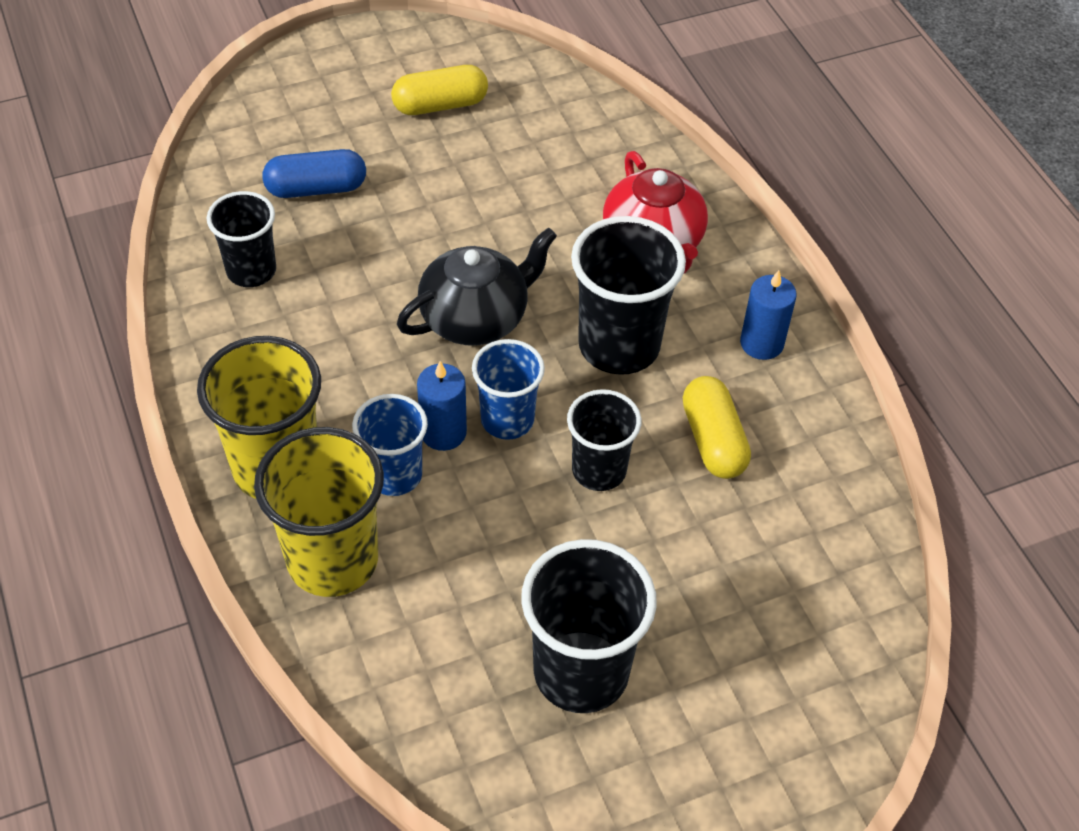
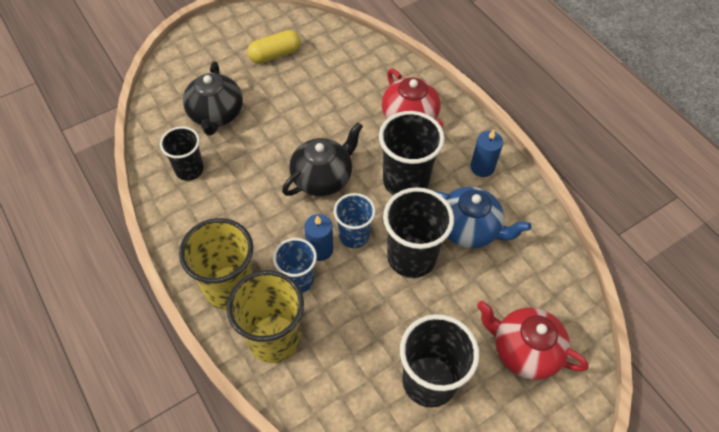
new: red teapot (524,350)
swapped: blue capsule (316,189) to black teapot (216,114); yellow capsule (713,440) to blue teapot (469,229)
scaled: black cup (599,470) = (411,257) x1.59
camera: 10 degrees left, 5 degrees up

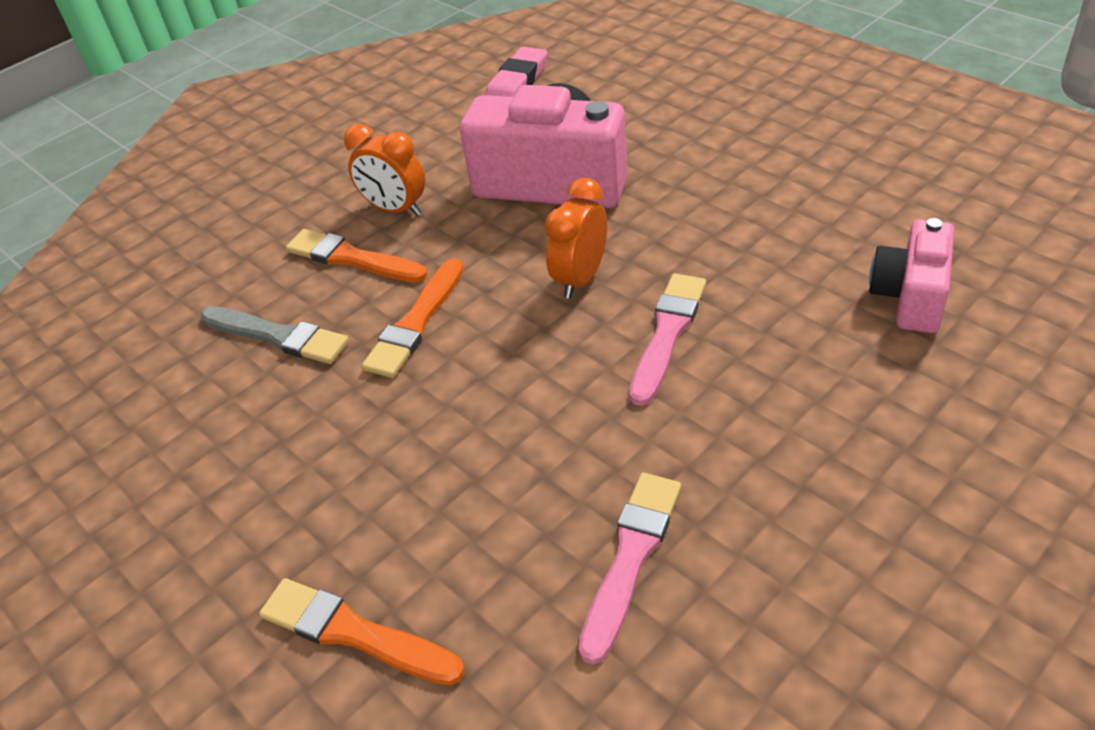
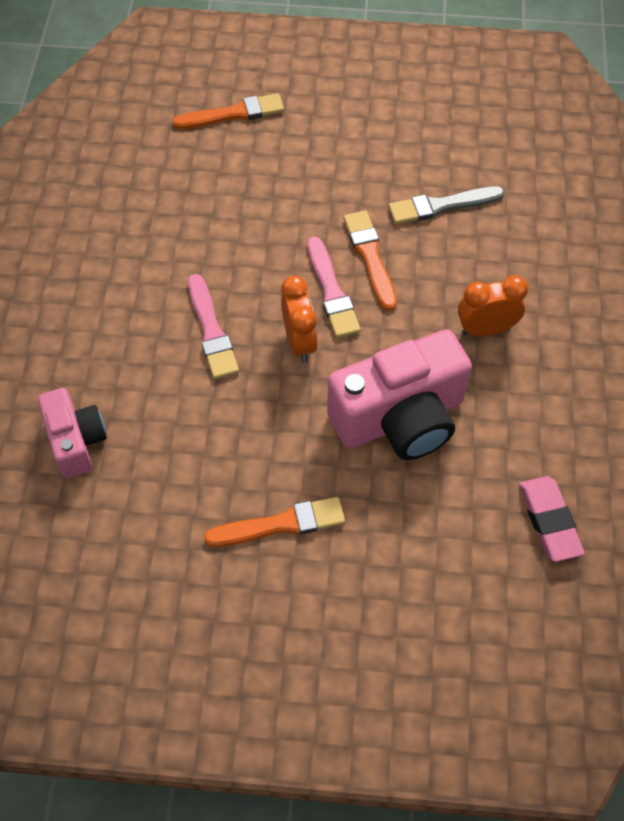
shifted: orange brush (352,258) to (280,524); pink brush (631,558) to (331,291)
camera: 135 degrees right, 15 degrees up

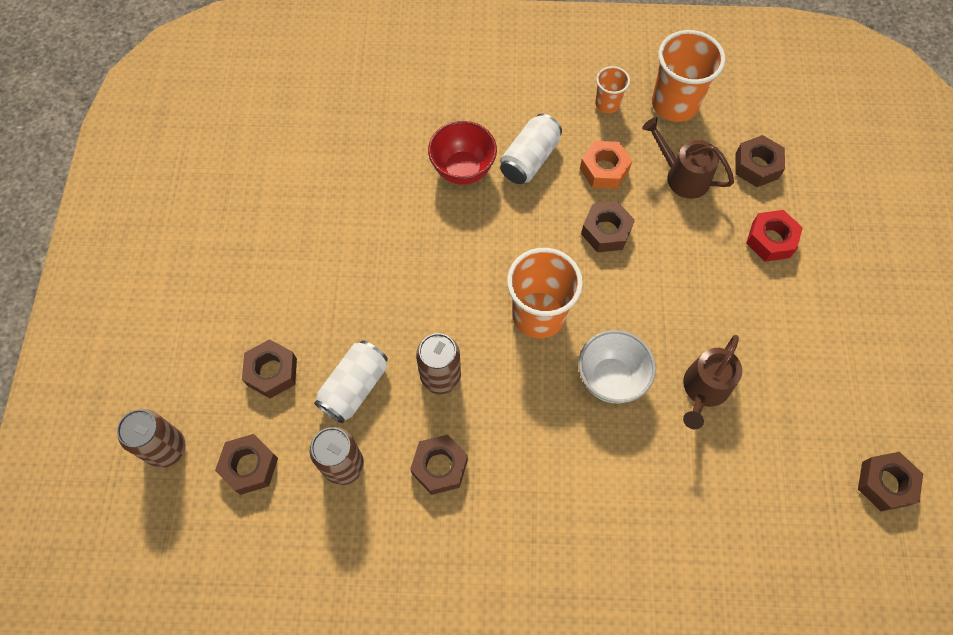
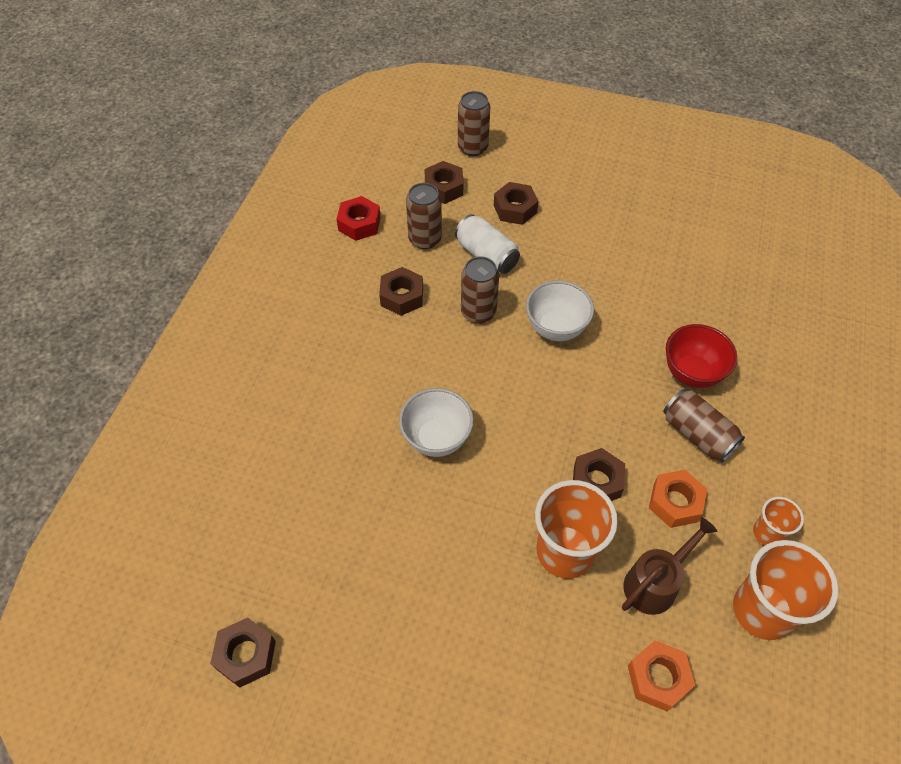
gone: brown watering can (703,390)
new: white bowl (556,328)
shifted: orange cup (538,315) to (565,551); red nut (770,240) to (359,224)
repainted: white can (529,159) to brown can (697,434); brown nut (756,166) to orange nut (658,678)
camera: 105 degrees right, 10 degrees down

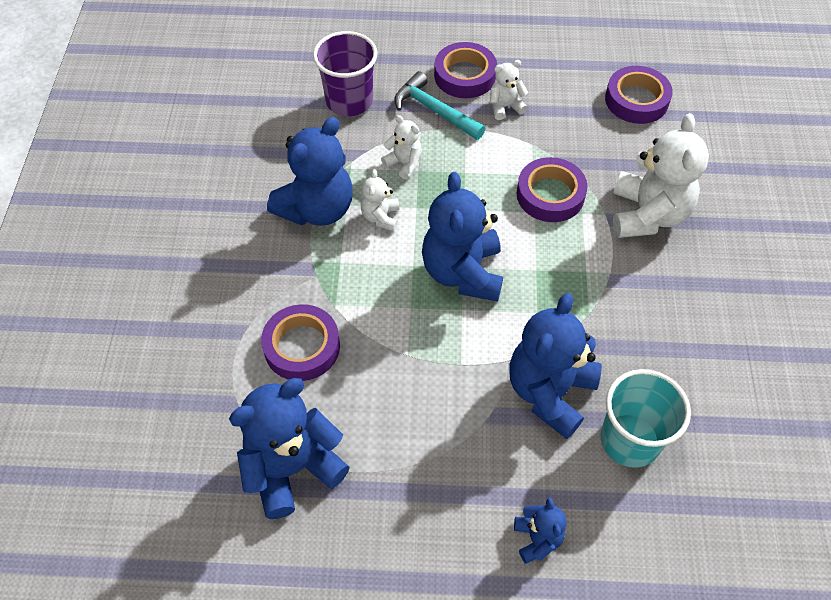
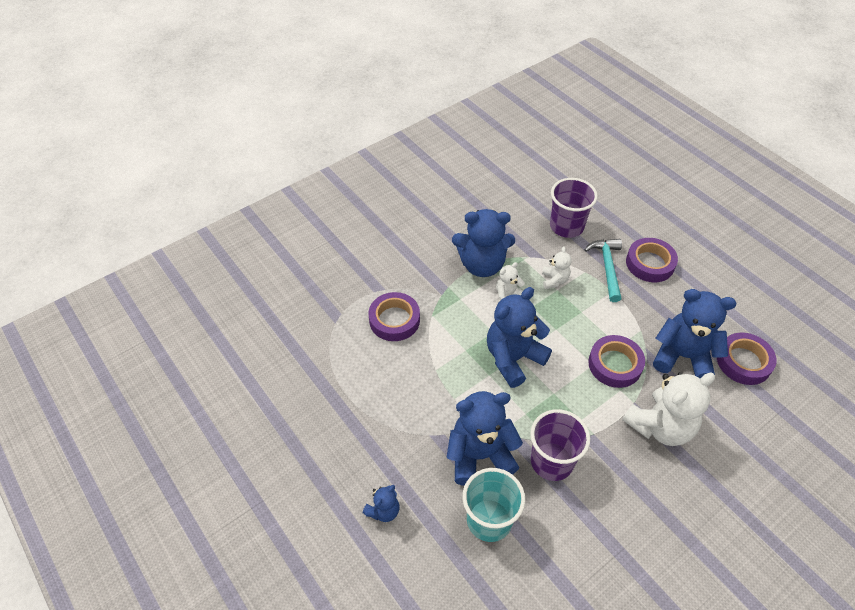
gone: white teddy bear (505,107)
new: purple cup (551,461)
shifted: blue teddy bear (292,468) to (683,356)
camera: 50 degrees right, 5 degrees down

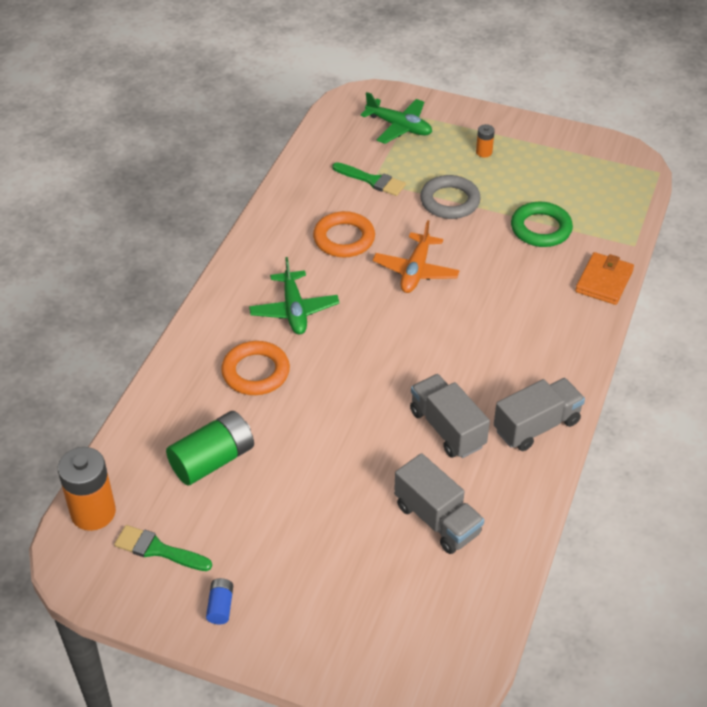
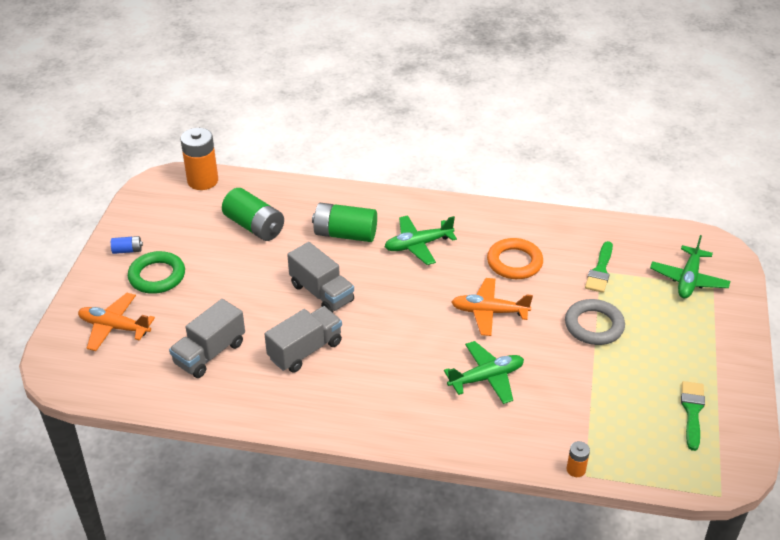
gone: orange wallet (604,281)
new: orange plane (114,327); green plane (486,378)
shifted: green brush (158,549) to (692,411); orange battery (484,152) to (576,469); grey truck (536,426) to (321,293); green ring (541,228) to (157,276)
swapped: orange ring (256,372) to green battery (345,234)
camera: 80 degrees right, 5 degrees down

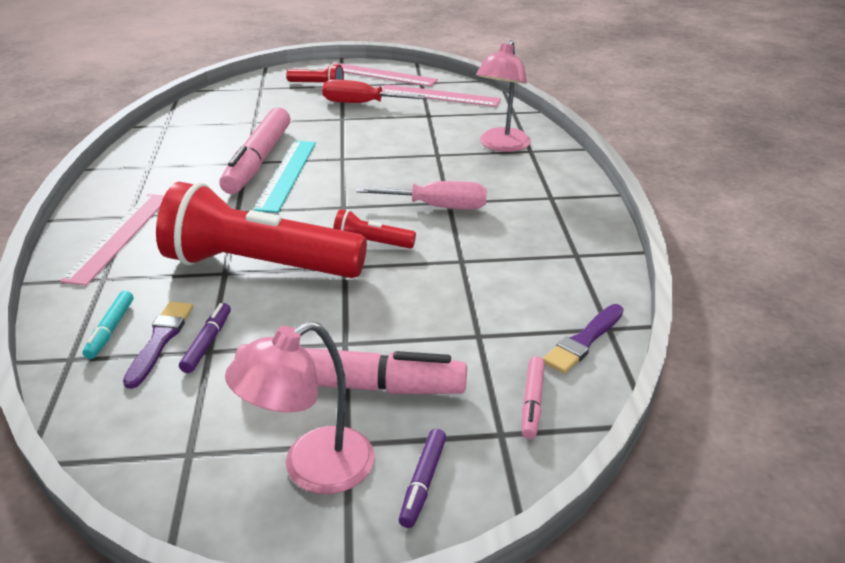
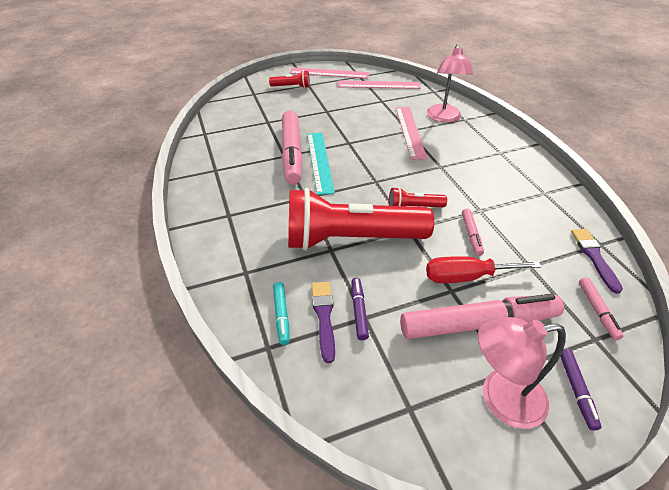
gone: pink screwdriver (438,207)
new: pink marker (471,235)
shifted: pink ruler (119,236) to (410,131); red screwdriver (360,103) to (466,277)
rotated: pink lamp (312,469) = (500,399) 45 degrees clockwise; purple brush (583,341) = (594,257) 150 degrees clockwise
camera: 15 degrees left, 10 degrees up

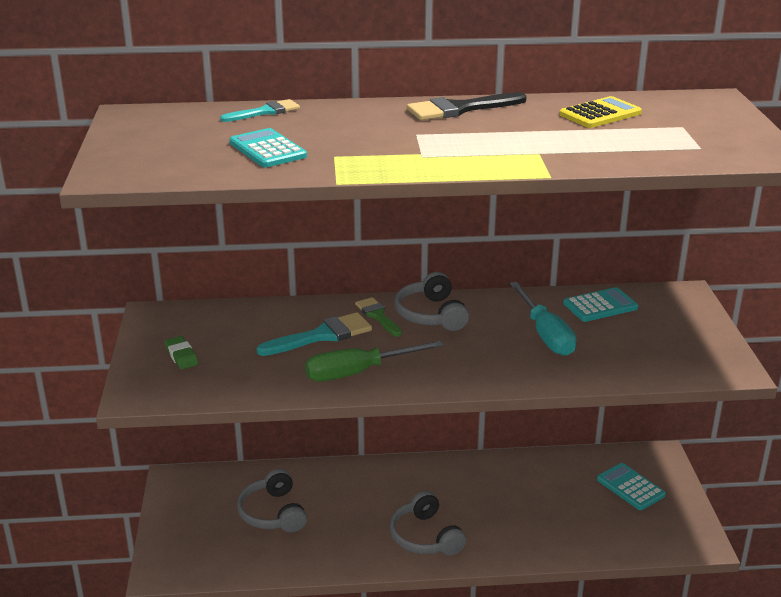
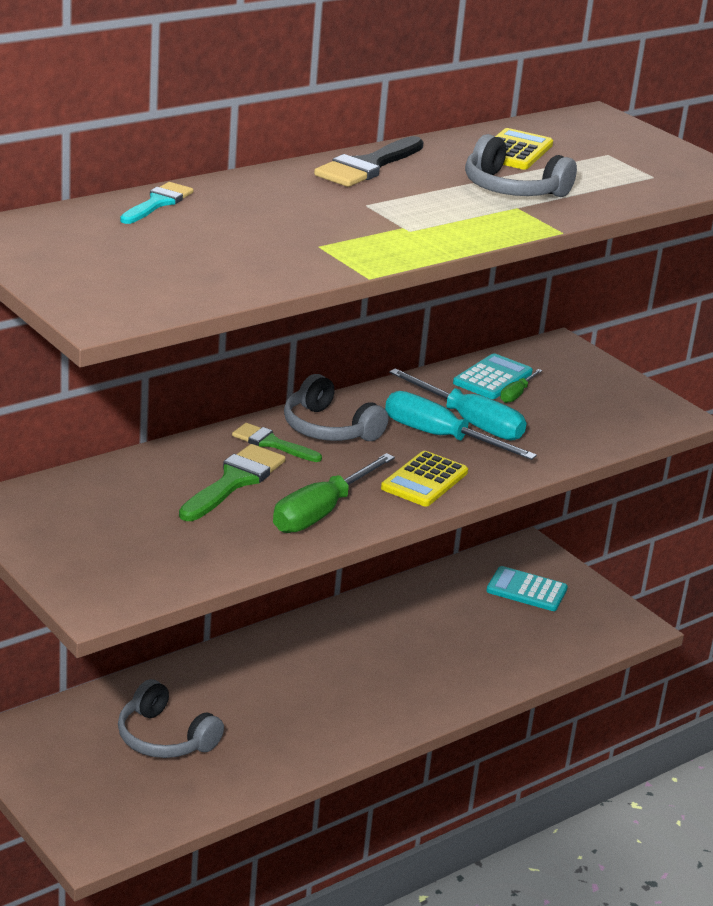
gone: green eraser (181,356); turquoise calculator (267,149)
new: yellow calculator (424,480); turquoise screwdriver (440,437); green screwdriver (517,394)
shifted: grey headphones (425,537) to (512,189)
repainted: turquoise brush (322,336) to green brush (234,481)
camera: 35 degrees left, 0 degrees up

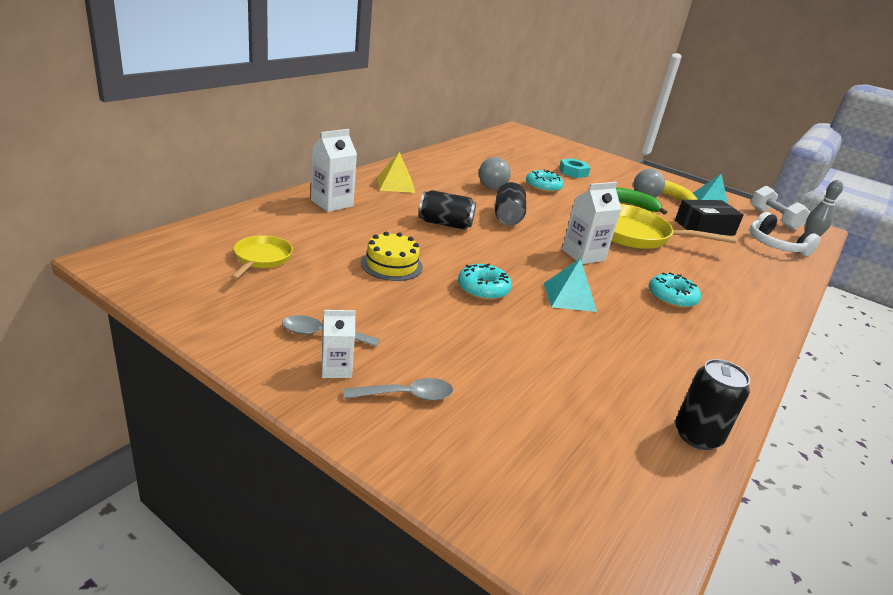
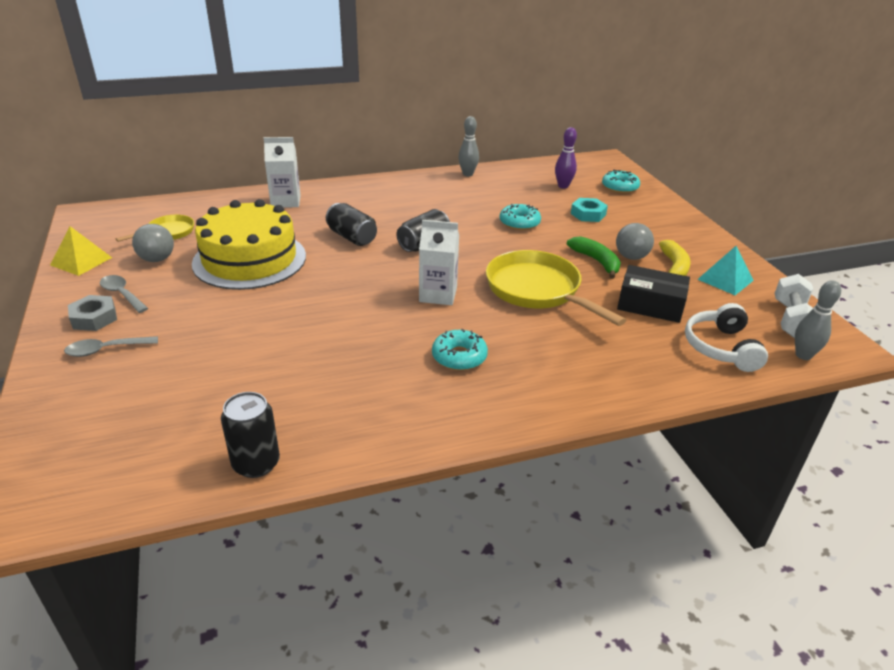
gone: turquoise pyramid (569,297)
new: grey bowling pin (467,174); purple bowling pin (563,186)
shifted: yellow pyramid (395,184) to (81,261); turquoise donut (483,289) to (620,187); grey ball (491,188) to (157,259)
swapped: white carton (336,369) to grey nut (94,318)
rotated: grey spoon (406,395) = (106,350) 135 degrees clockwise
scaled: yellow cake (391,265) = (249,259) x2.04
camera: 40 degrees right, 5 degrees up

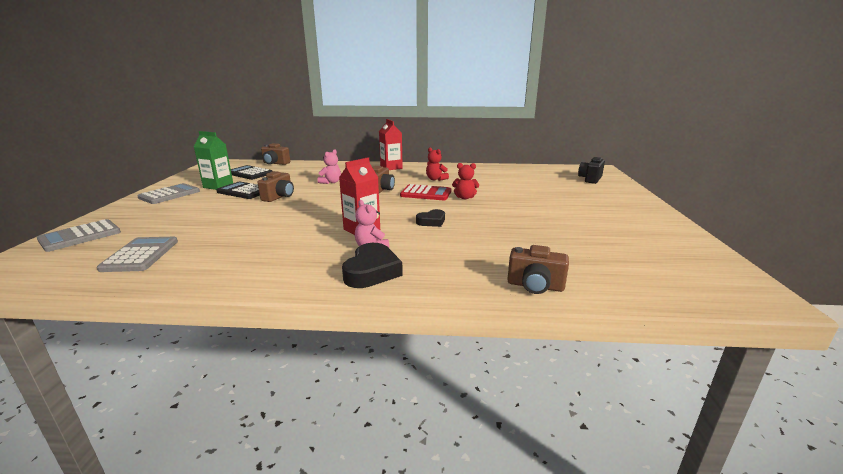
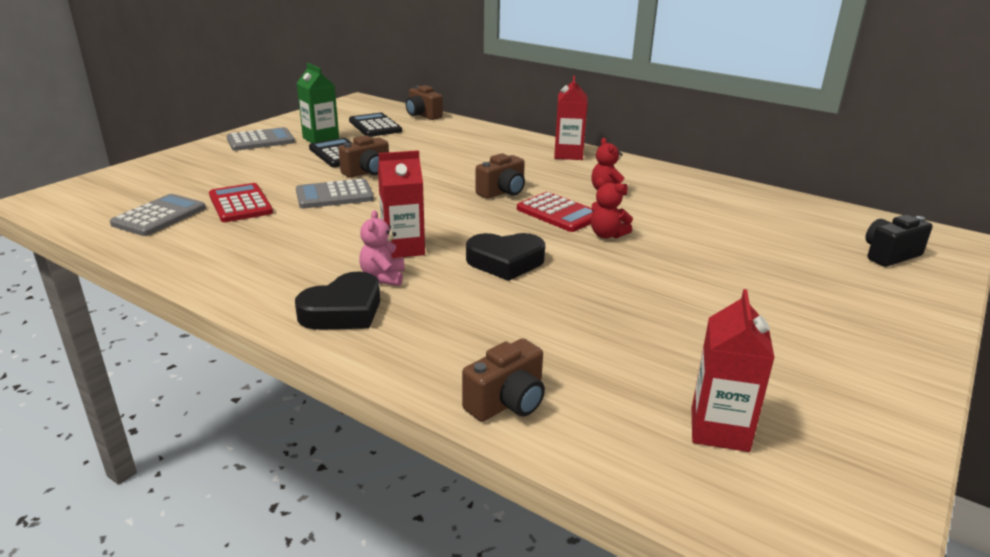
gone: pink teddy bear (331,182)
new: red calculator (240,204); red carton (719,429)
shifted: grey calculator (80,236) to (334,195)
rotated: brown camera (535,286) = (507,403) 90 degrees counterclockwise
scaled: black heart (431,221) = (505,262) x1.61
camera: 30 degrees right, 5 degrees up

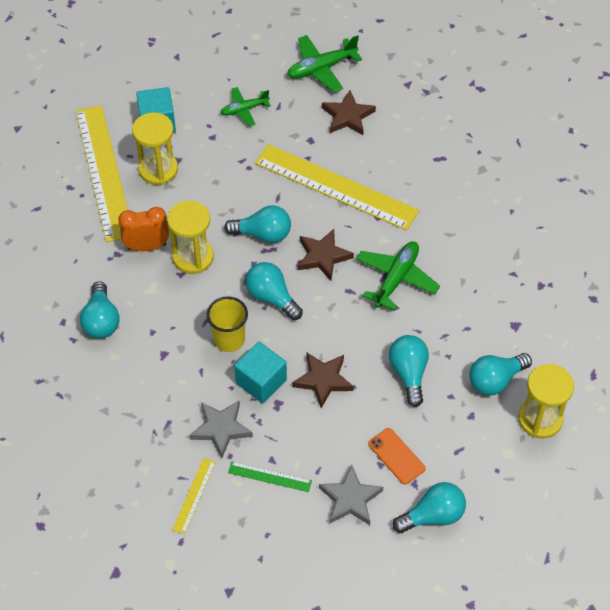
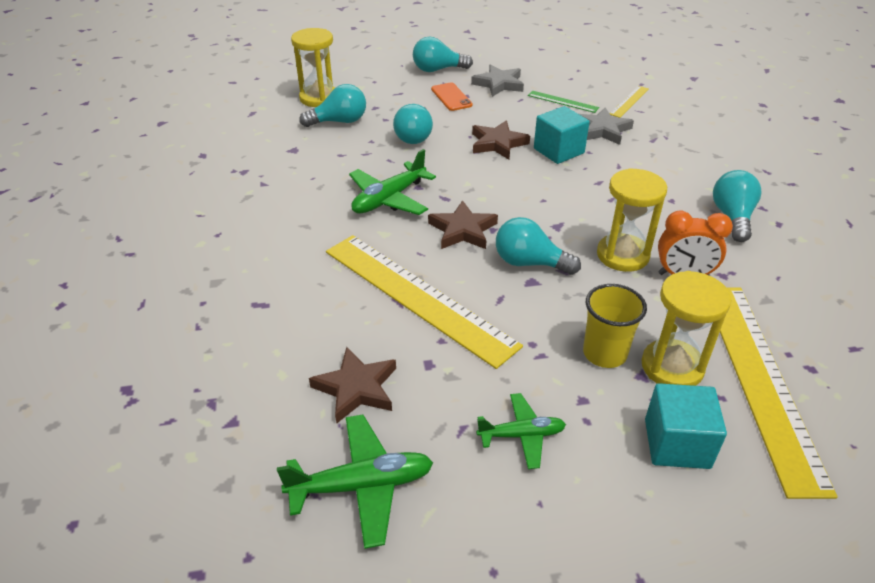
gone: turquoise light bulb (272,297)
shifted: yellow cup (229,339) to (604,353)
camera: 165 degrees left, 15 degrees down

